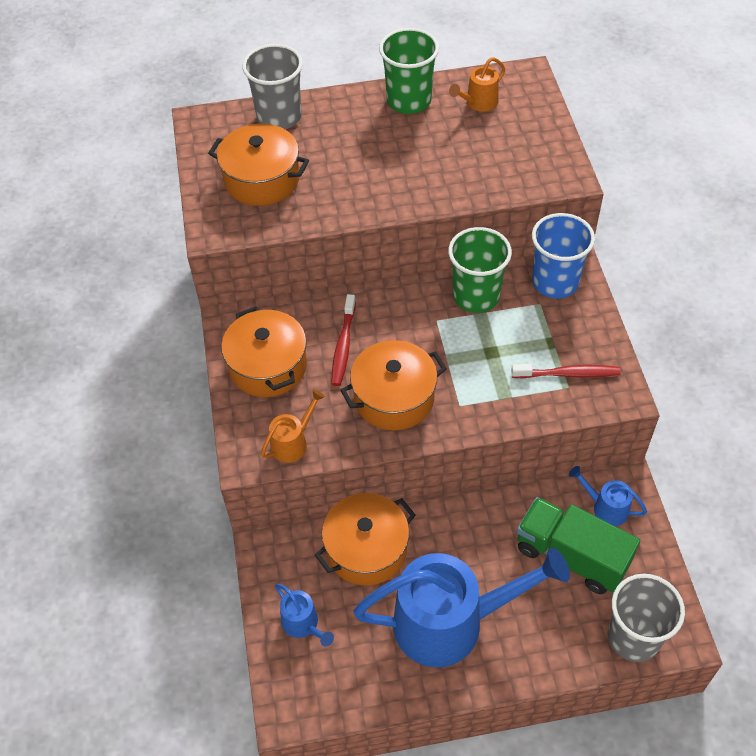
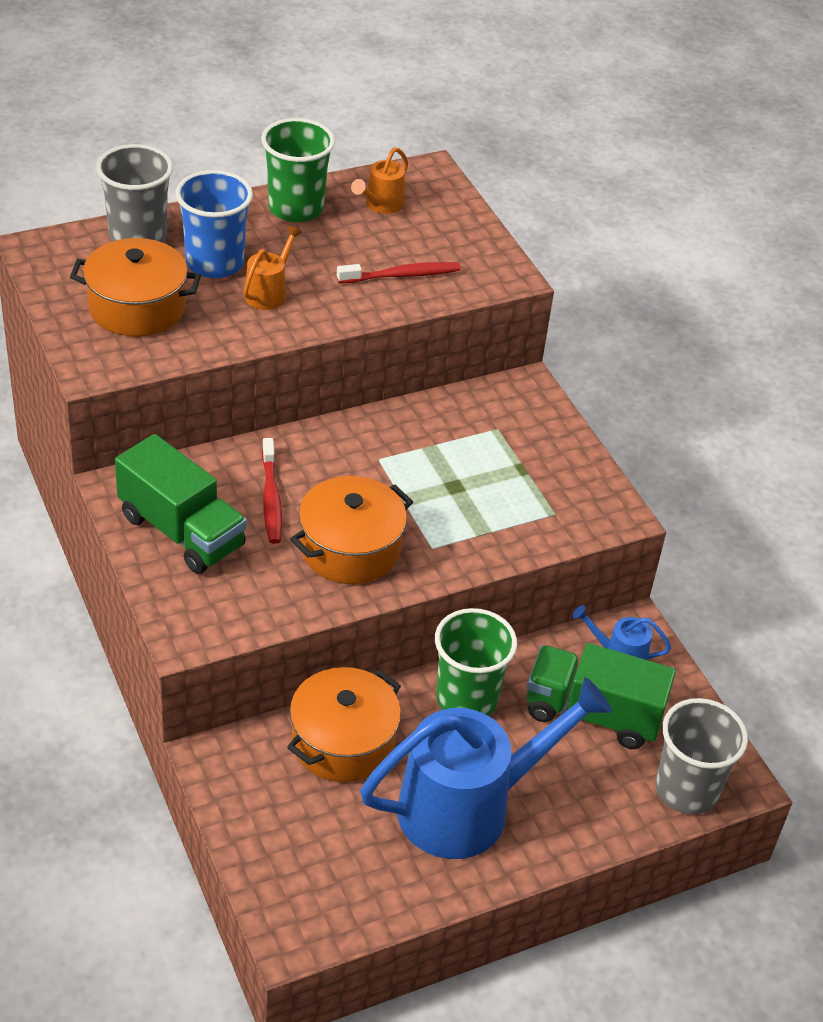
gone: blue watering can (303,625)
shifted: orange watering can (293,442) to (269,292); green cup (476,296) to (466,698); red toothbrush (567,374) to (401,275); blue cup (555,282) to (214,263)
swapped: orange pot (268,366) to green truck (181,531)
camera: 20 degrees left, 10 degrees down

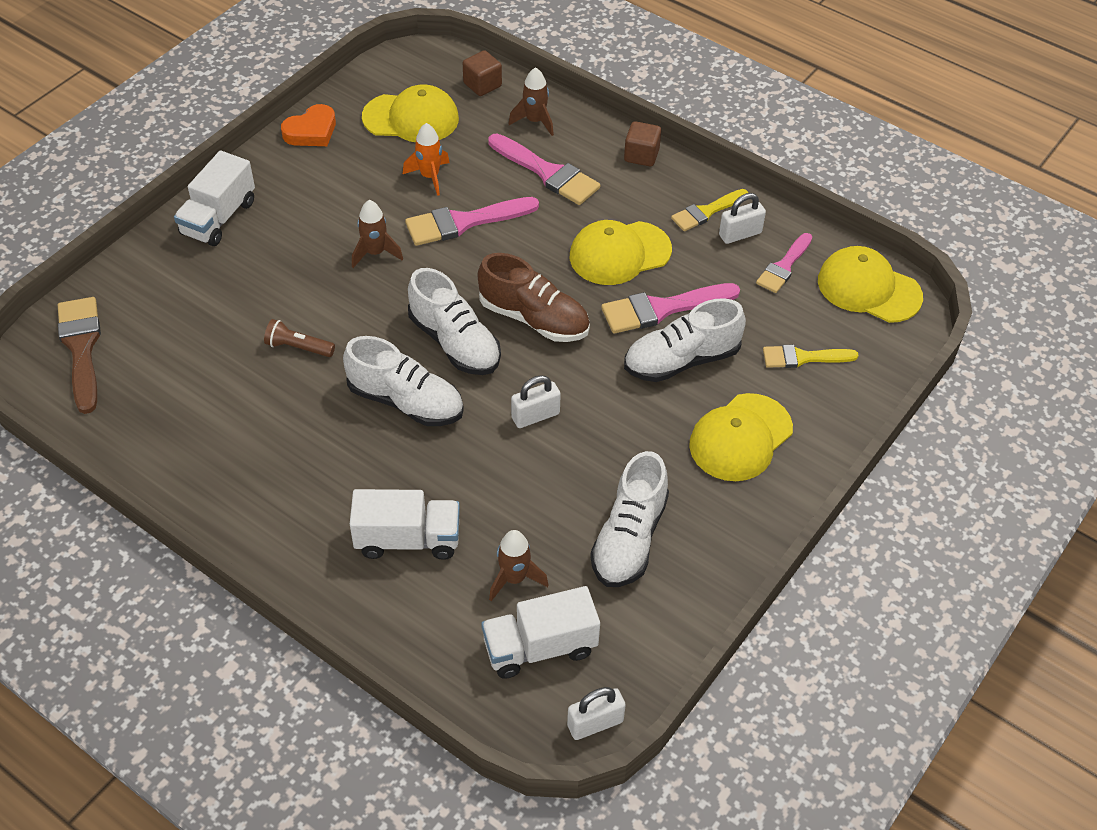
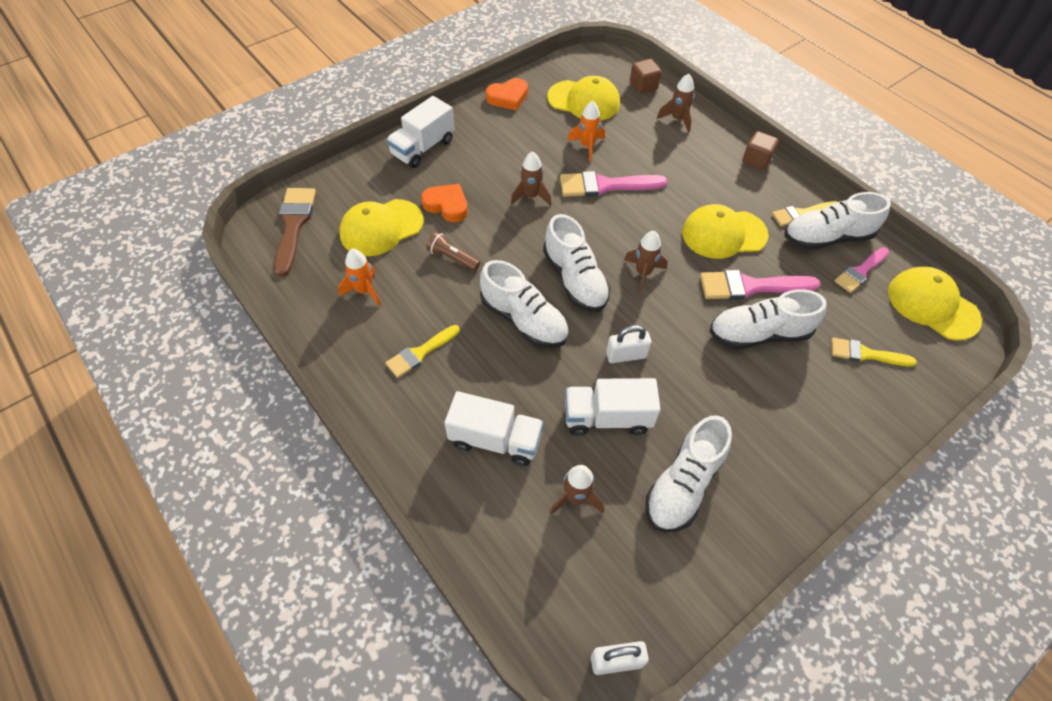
gone: pink brush (547,173)
new: orange rocket (364,291); yellow brush (420,353); orange heart (447,205)
shifted: white truck (540,647) to (607,417); yellow cap (740,438) to (381,228)
swapped: brown shoe (534,318) to brown rocket (643,273); white padlock (740,234) to white shoe (827,237)
camera: 15 degrees right, 5 degrees up

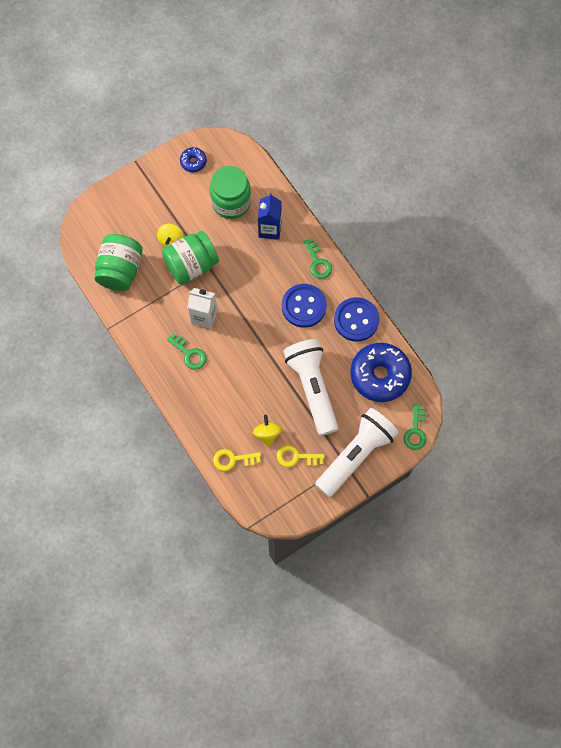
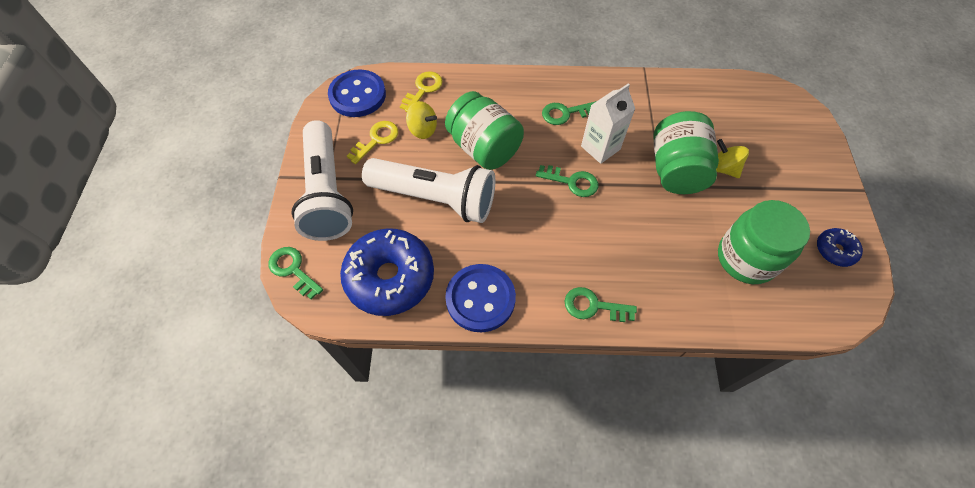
gone: blue carton (270,229)
new: green key (572,182)
shifted: green jar (120,270) to (484,148); blue button (304,306) to (357,95)
camera: 125 degrees right, 10 degrees down

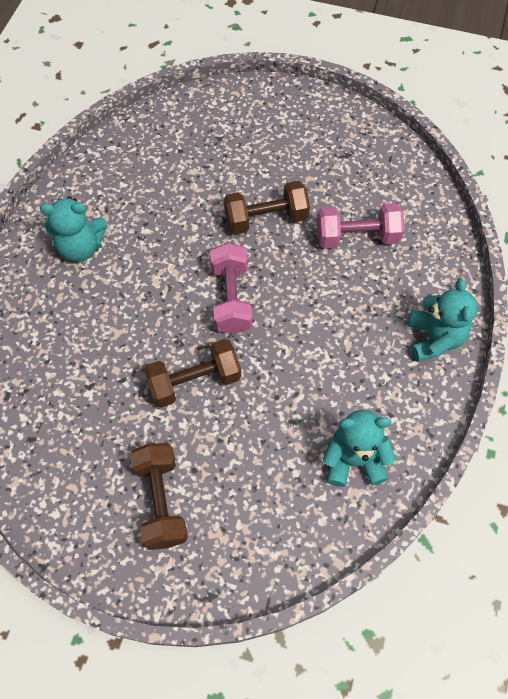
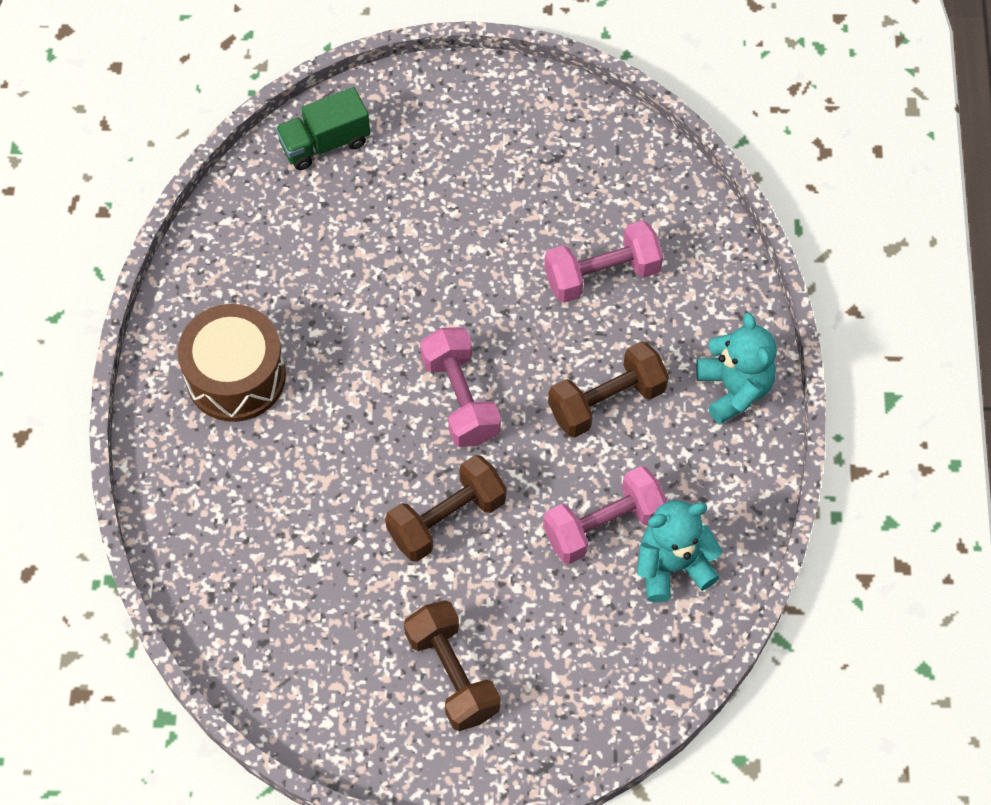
new: green truck (325,143); pink dumbbell (603,525)
shifted: brown dumbbell (266,219) to (606,401)
swapped: turquoise teddy bear (81,247) to brown drum (236,376)
camera: 15 degrees left, 0 degrees up

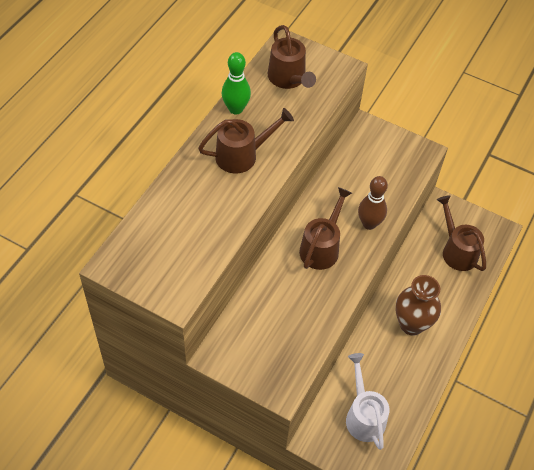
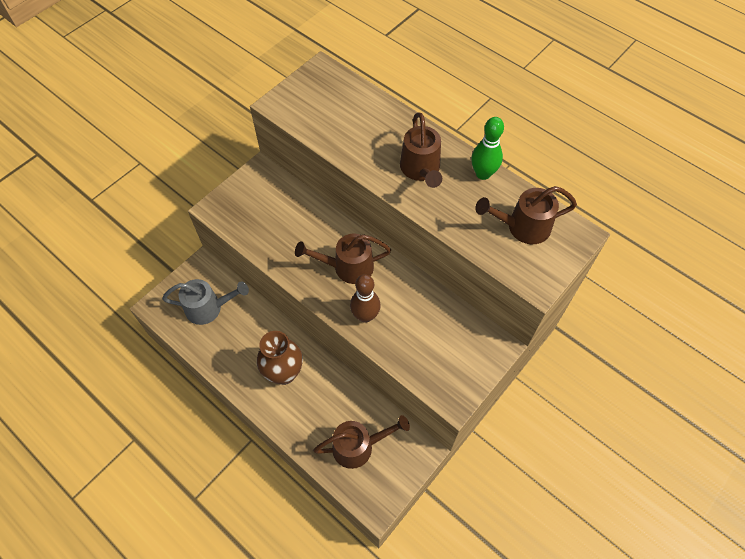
repainted: white watering can (363,415) to grey watering can (209,308)
rotated: brown watering can (322,247) = (347,267) 135 degrees clockwise
camera: 105 degrees right, 5 degrees up

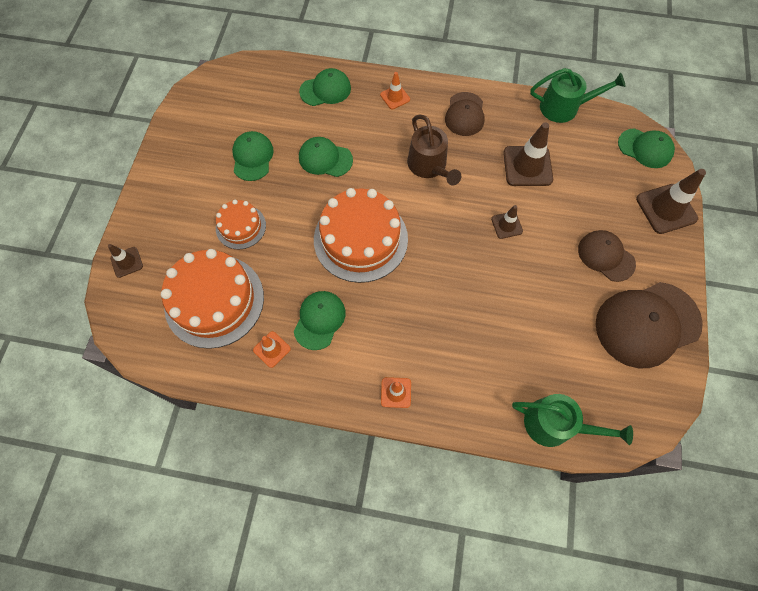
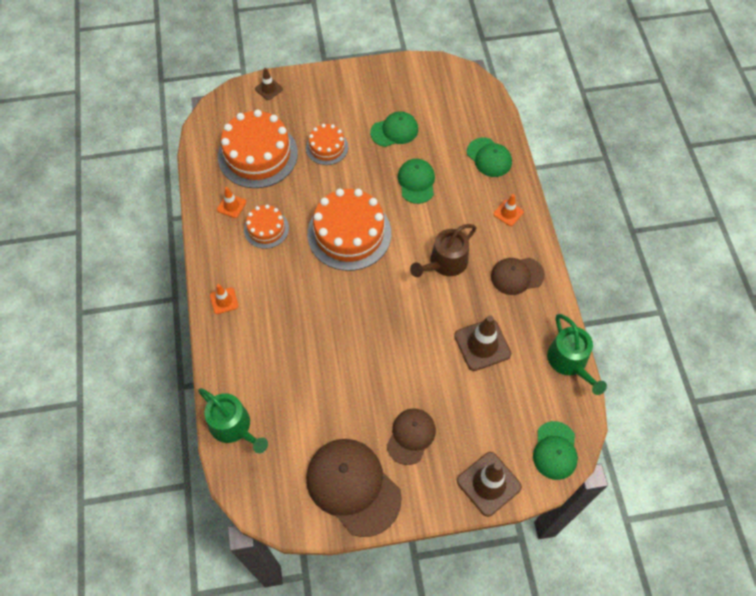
gone: brown traffic cone (506,225)
swapped: green cap (319,320) to orange cake (266,229)
rotated: green watering can (554,424) = (233,426) 45 degrees counterclockwise
camera: 70 degrees right, 5 degrees down

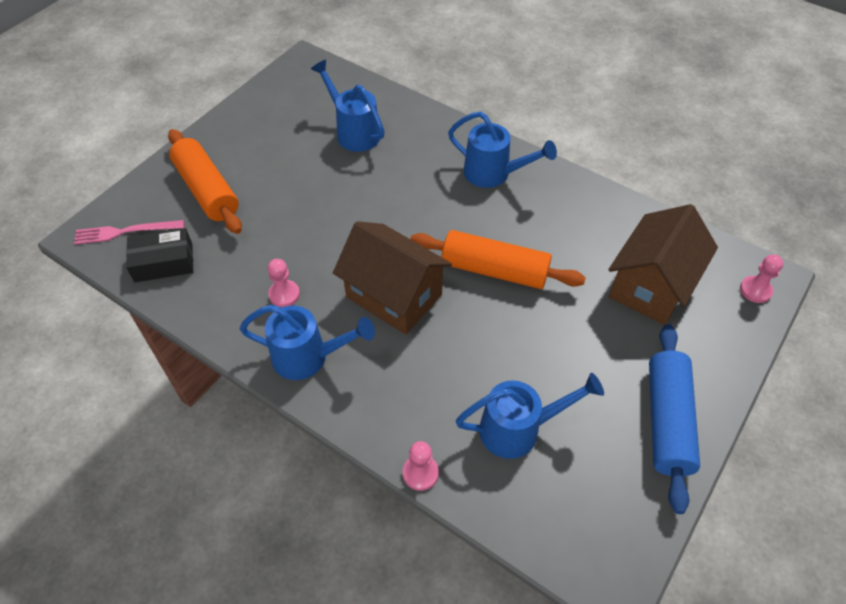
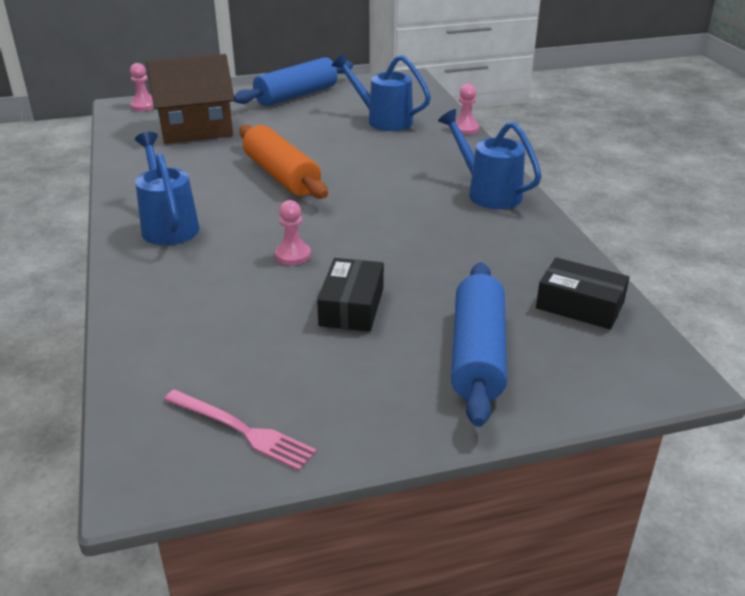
gone: blue watering can (354,132); brown house (394,295)
new: black box (352,306)
shifted: pink fork (125,232) to (242,430); pink pawn (284,294) to (293,255)
repainted: orange rolling pin (207,190) to blue rolling pin (477,354)
camera: 140 degrees left, 20 degrees down

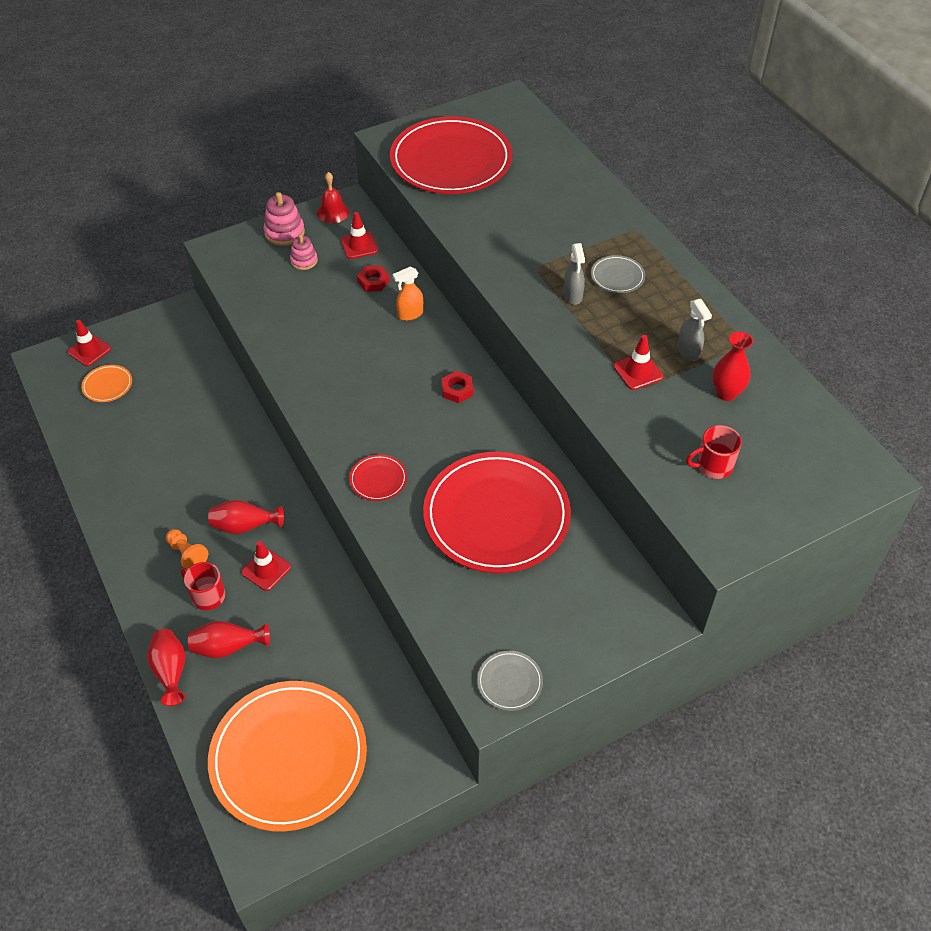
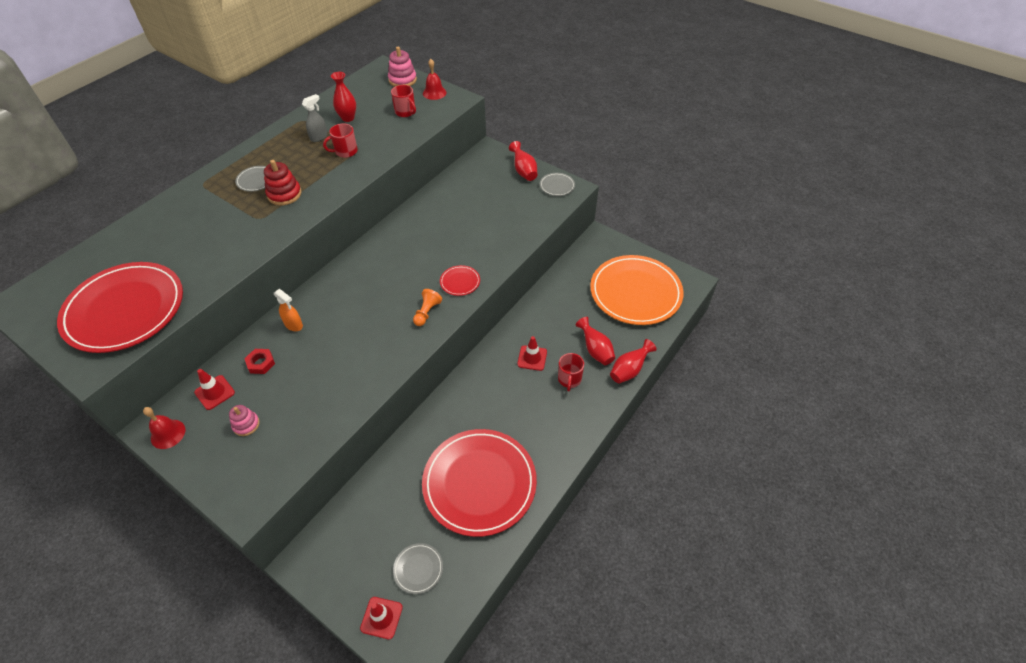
gone: red nut (457,390)
new: red bell (434,93)
shifted: orange pawn (187,554) to (427,312); red vase (245,526) to (524,171); pink stacking toy (284,232) to (402,80); red plate (496,515) to (479,483)
swapped: grey spray bottle (572,296) to red stacking toy (284,194); red traffic cone (638,371) to red mug (345,151)
repainted: orange plate (107,385) to grey plate (418,569)
camera: 115 degrees left, 0 degrees up

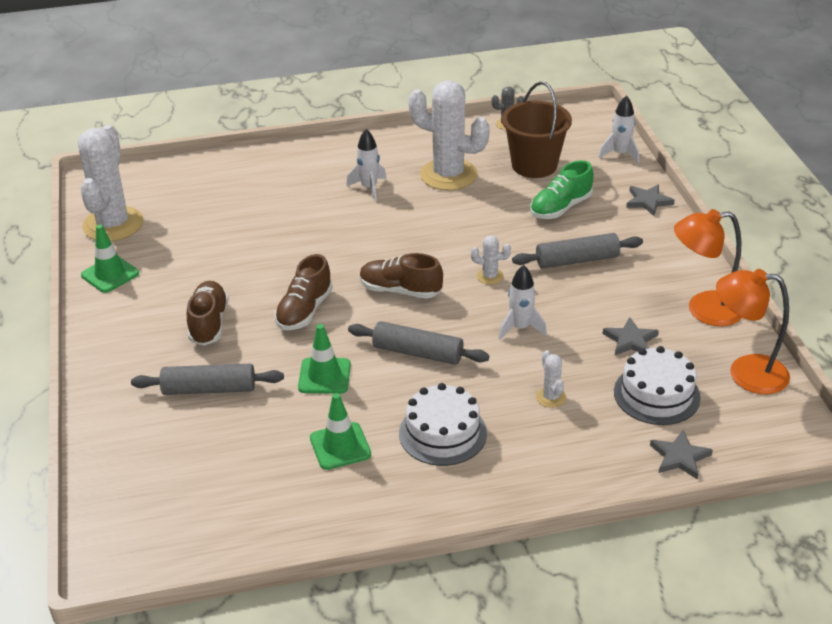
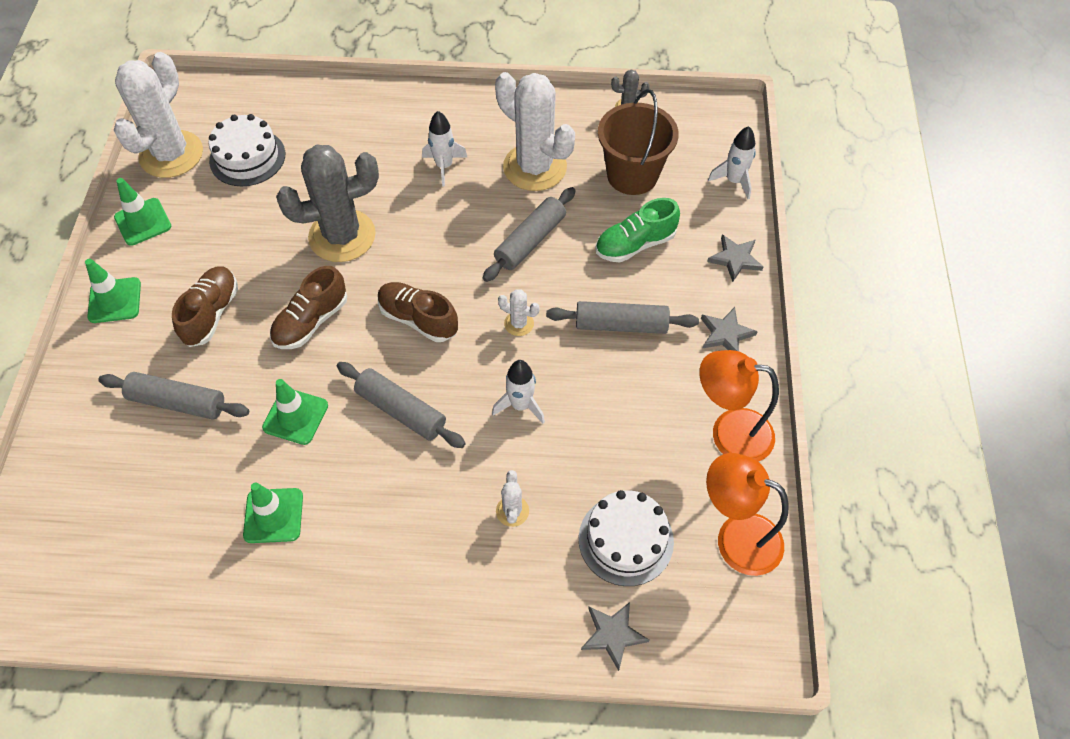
new: green traffic cone (115,300); grey cactus (342,236); grey rolling pin (530,241)
shifted: white cake (442,433) to (247,157); grey star (630,340) to (726,334)
camera: 15 degrees right, 20 degrees up

